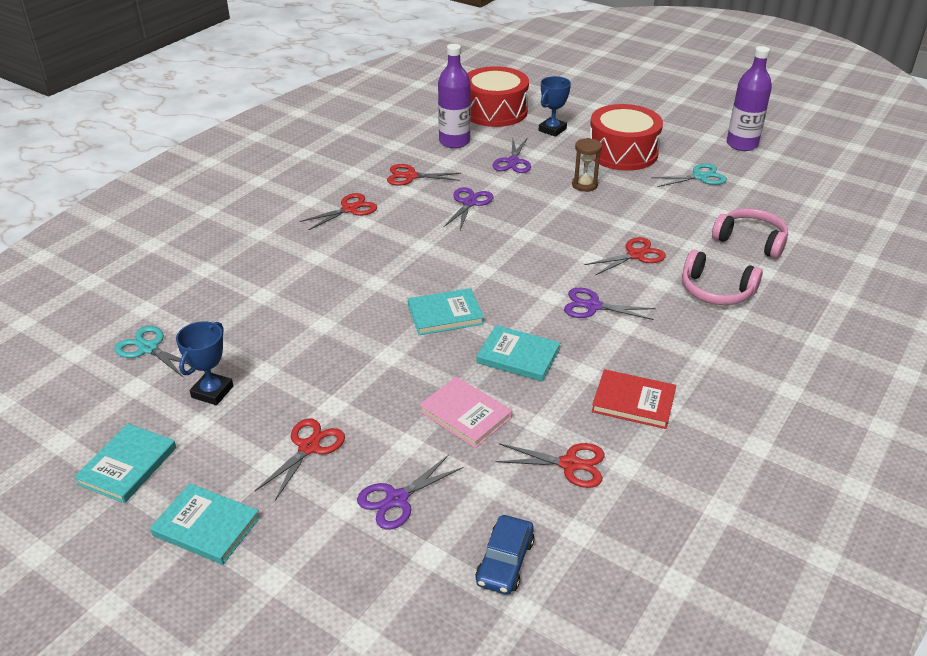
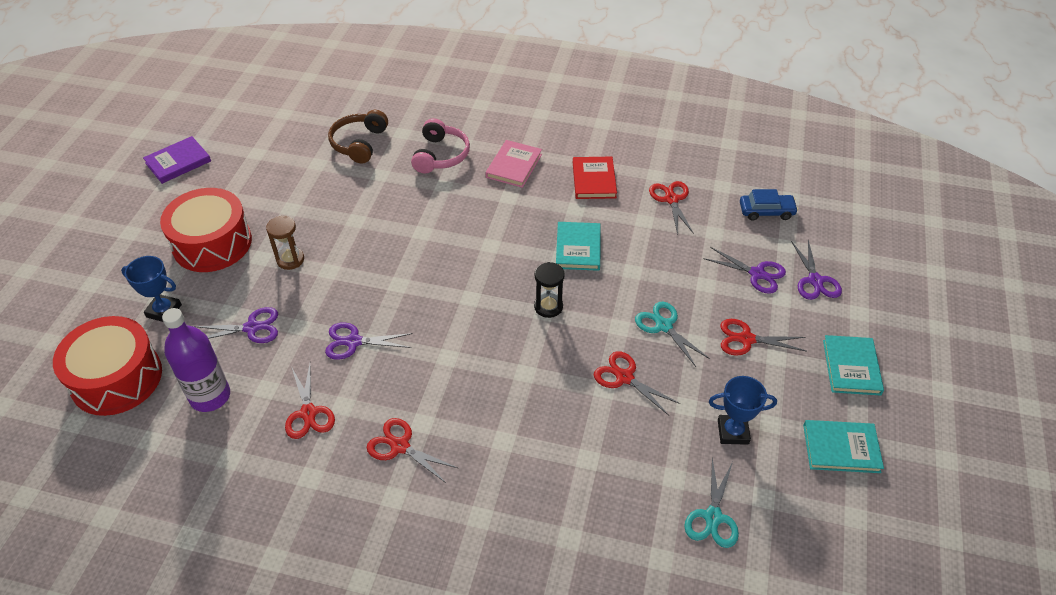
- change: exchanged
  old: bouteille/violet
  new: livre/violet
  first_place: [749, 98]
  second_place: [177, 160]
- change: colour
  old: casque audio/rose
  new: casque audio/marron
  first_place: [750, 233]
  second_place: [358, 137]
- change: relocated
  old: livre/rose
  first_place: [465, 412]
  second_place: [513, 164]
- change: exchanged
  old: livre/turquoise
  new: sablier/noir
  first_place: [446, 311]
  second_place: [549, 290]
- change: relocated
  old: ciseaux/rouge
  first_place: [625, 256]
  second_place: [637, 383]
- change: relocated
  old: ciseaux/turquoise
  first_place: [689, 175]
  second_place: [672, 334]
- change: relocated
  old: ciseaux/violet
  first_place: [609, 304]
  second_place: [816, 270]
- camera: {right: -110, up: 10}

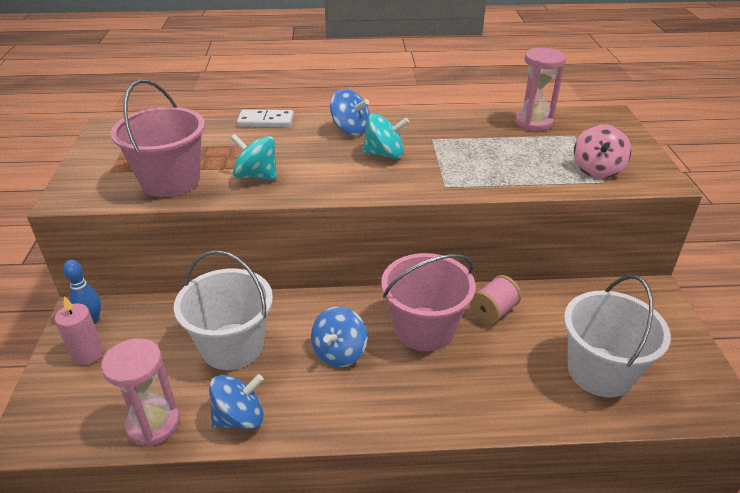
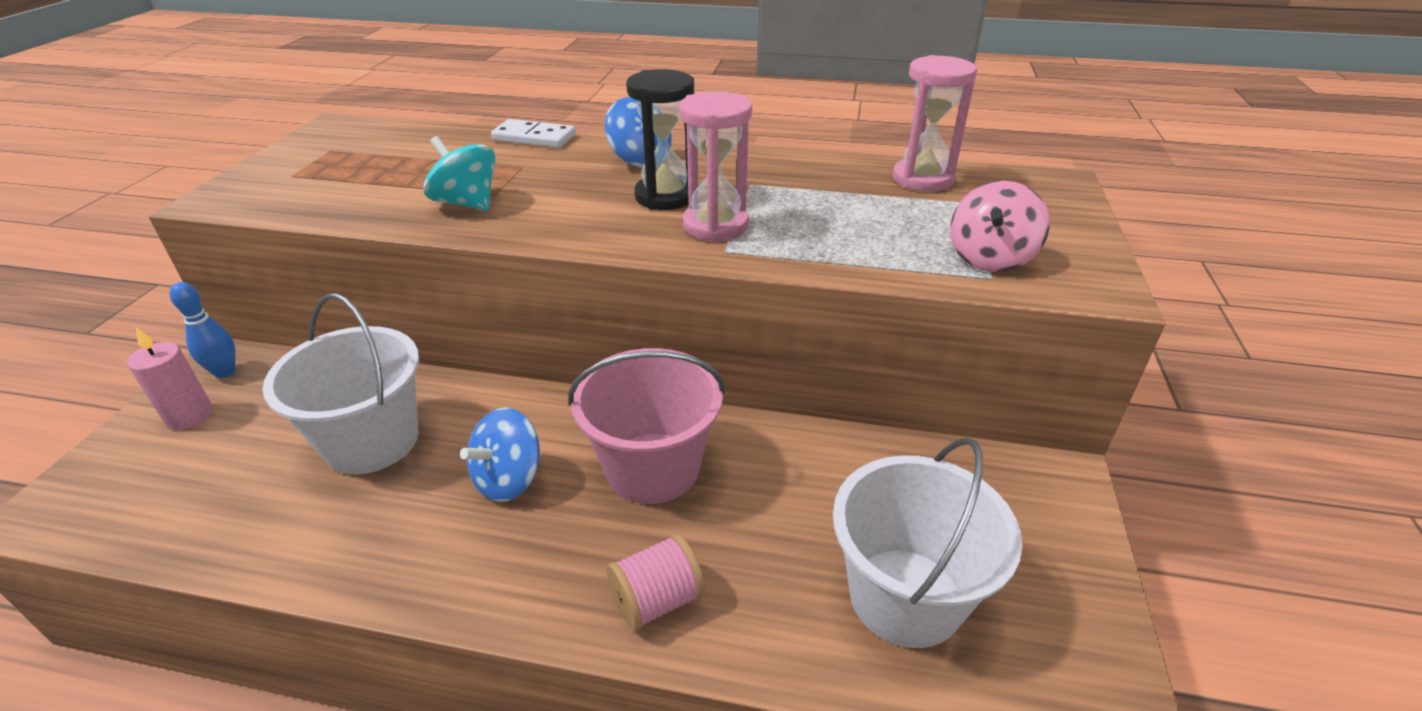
- change: relocated
  old: bobine/rose
  first_place: [496, 299]
  second_place: [656, 582]
- change: exchanged
  old: toupie/turquoise
  new: sablier/noir
  first_place: [386, 136]
  second_place: [660, 139]
- change: relocated
  old: sablier/rose
  first_place: [140, 392]
  second_place: [715, 166]
- change: missing
  old: seau/rose
  first_place: [158, 138]
- change: missing
  old: toupie/bleu
  first_place: [236, 401]
- camera: {right: 15, up: 0}

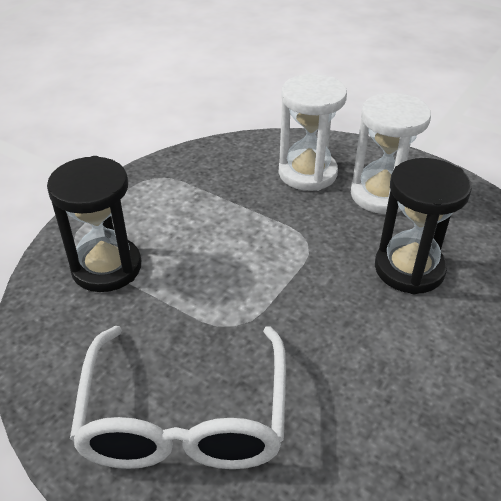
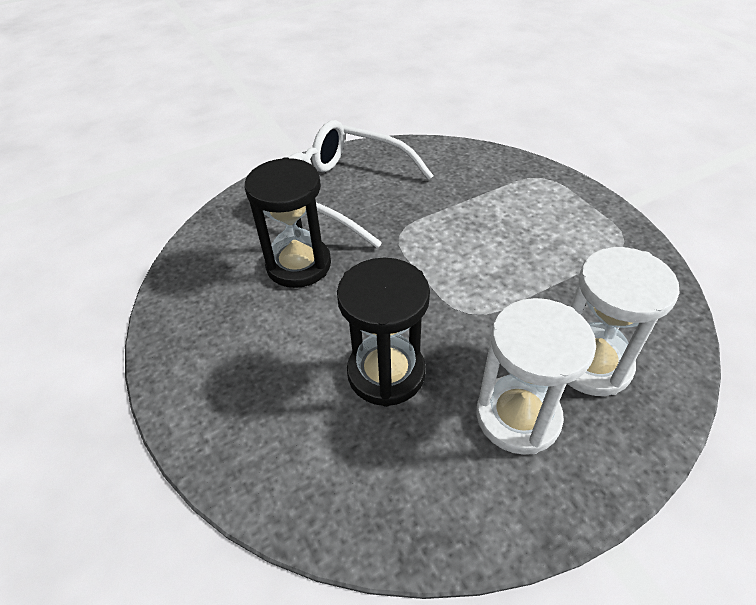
- change: relocated
  old: sablier/noir
  first_place: [94, 224]
  second_place: [288, 222]
- camera: {right: 120, up: 5}

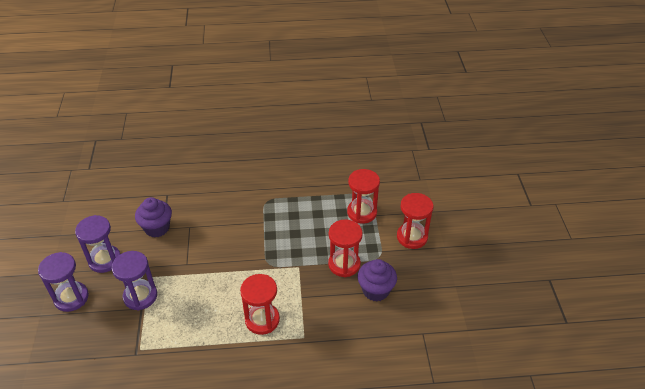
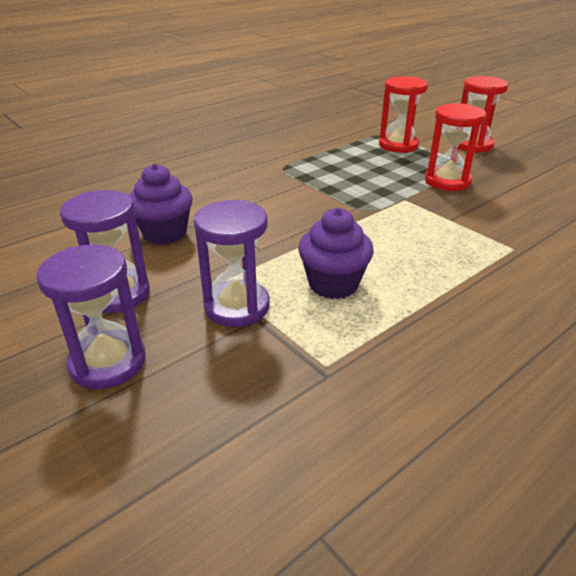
- change: relocated
  old: muffin/violet
  first_place: [377, 280]
  second_place: [336, 253]
- change: missing
  old: sablier/rouge
  first_place: [260, 304]
- camera: {right: -35, up: -10}

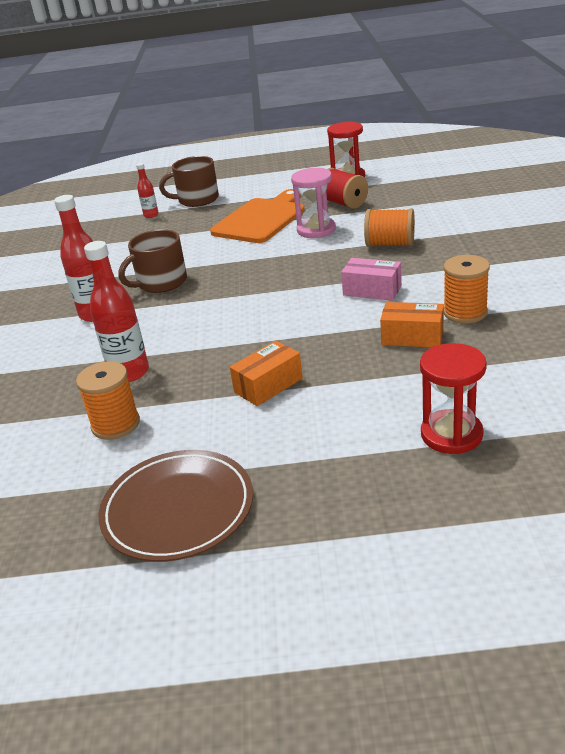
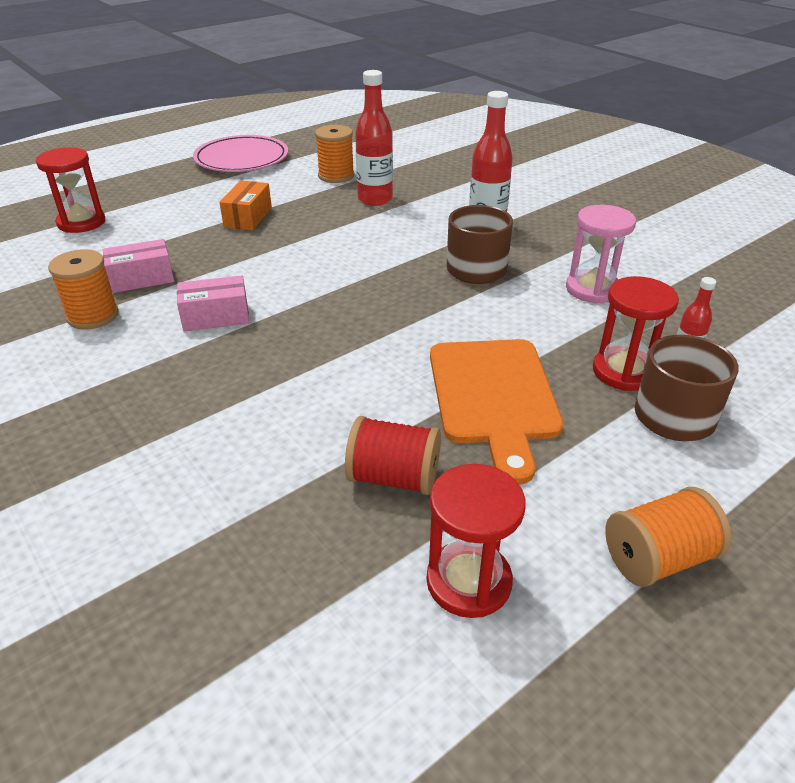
- change: colour
  old: boîte/orange
  new: boîte/rose
  first_place: [412, 324]
  second_place: [138, 266]
- change: colour
  old: assiette/marron
  new: assiette/rose
  first_place: [175, 506]
  second_place: [240, 153]
- change: relocated
  old: sablier/rose
  first_place: [313, 203]
  second_place: [601, 254]
- change: appeared
  new: sablier/rouge
  second_place: [636, 333]
- change: relocated
  old: bobine/orange
  first_place: [389, 227]
  second_place: [668, 537]
- camera: {right: 140, up: 5}

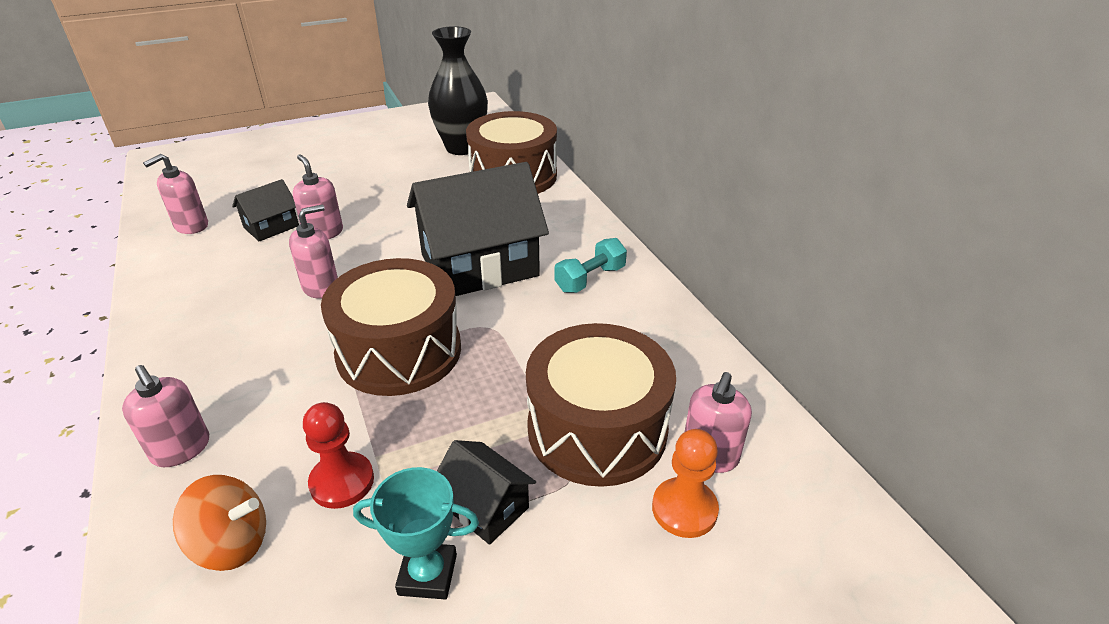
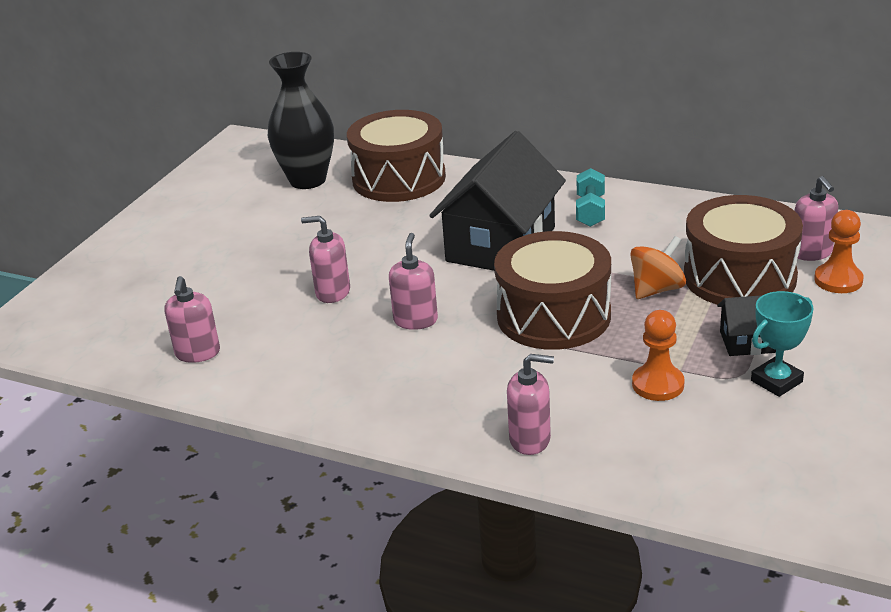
- change: relocated
  old: toupie/orange
  first_place: [219, 523]
  second_place: [658, 267]
- change: colour
  old: pion/rouge
  new: pion/orange
  first_place: [338, 455]
  second_place: [658, 355]
- change: missing
  old: maison/noir
  first_place: [265, 210]
- camera: {right: -40, up: -5}

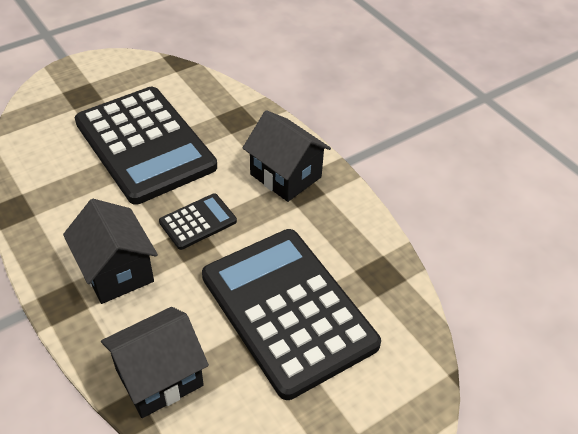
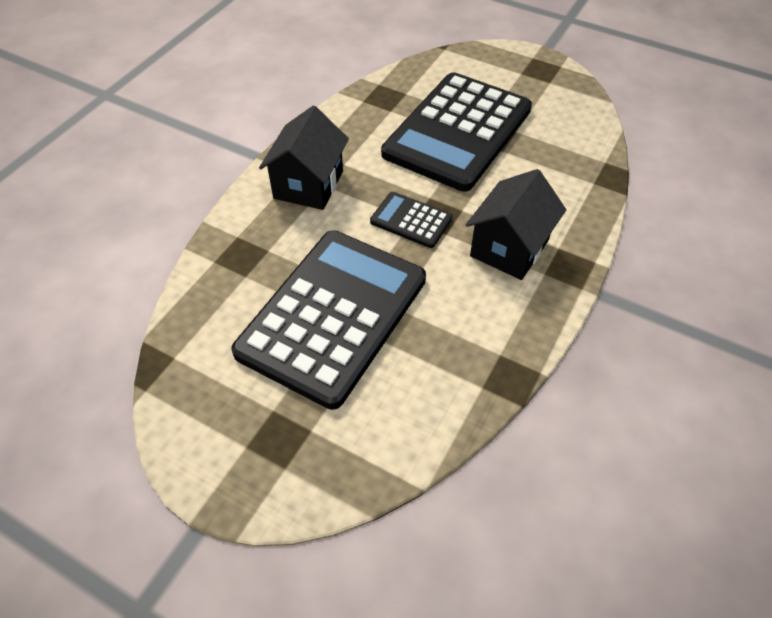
- change: missing
  old: maison/noir
  first_place: [155, 362]
- camera: {right: -115, up: 5}

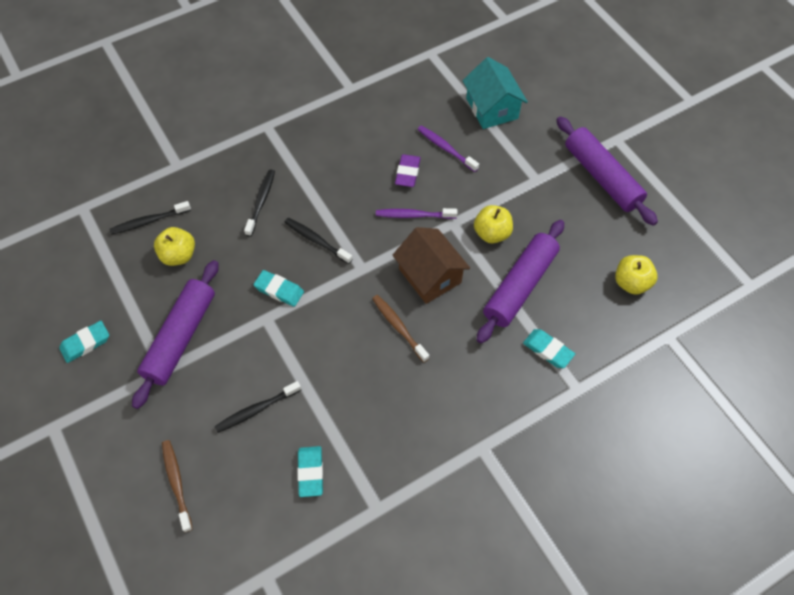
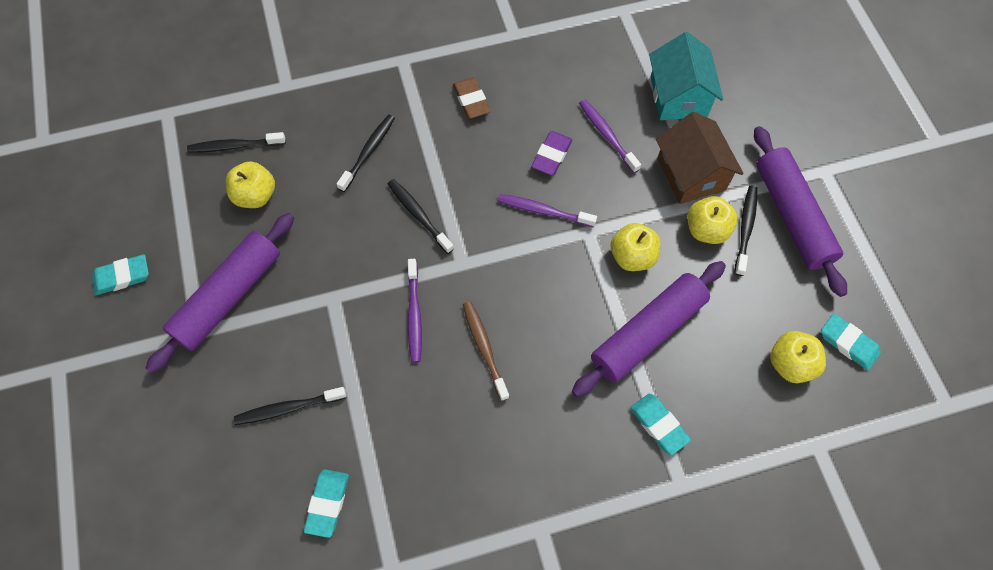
- change: appeared
  new: brosse à dents/violet
  second_place: [415, 310]
- change: appeared
  new: gomme/marron
  second_place: [472, 98]
- change: relocated
  old: maison/marron
  first_place: [431, 265]
  second_place: [700, 158]
- change: appeared
  new: pomme/jaune
  second_place: [713, 220]
- change: appeared
  new: brosse à dents/noir
  second_place: [746, 231]
- change: relocated
  old: gomme/turquoise
  first_place: [278, 288]
  second_place: [851, 341]
- change: missing
  old: brosse à dents/marron
  first_place: [177, 486]
- camera: {right: 15, up: 5}

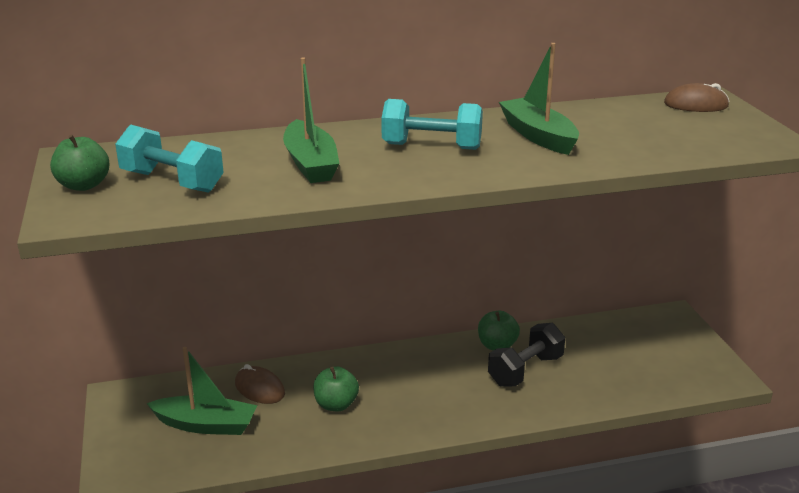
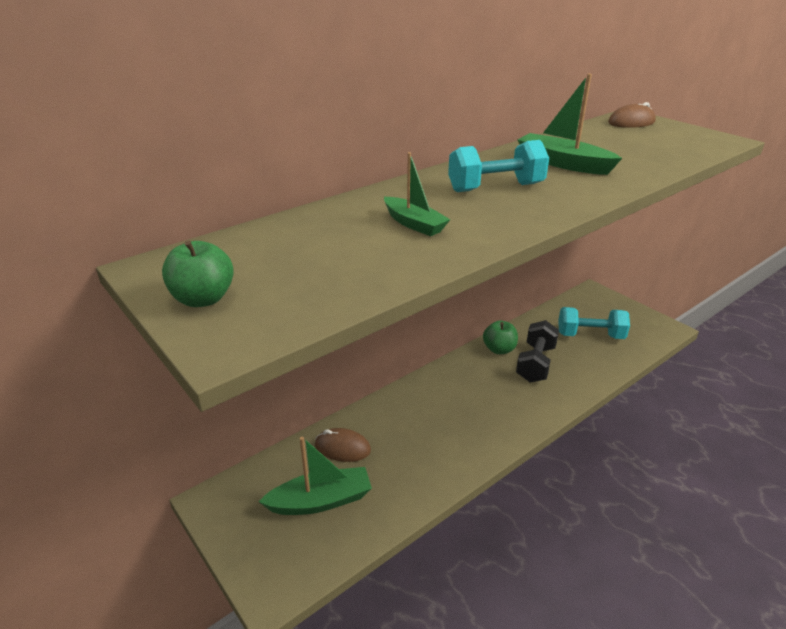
- change: size
  old: bateau/vert
  first_place: [311, 120]
  second_place: [417, 194]
  factor: 0.66
- change: relocated
  old: haltère/turquoise
  first_place: [169, 158]
  second_place: [594, 323]
- change: missing
  old: pomme/vert
  first_place: [336, 388]
- camera: {right: -25, up: 5}

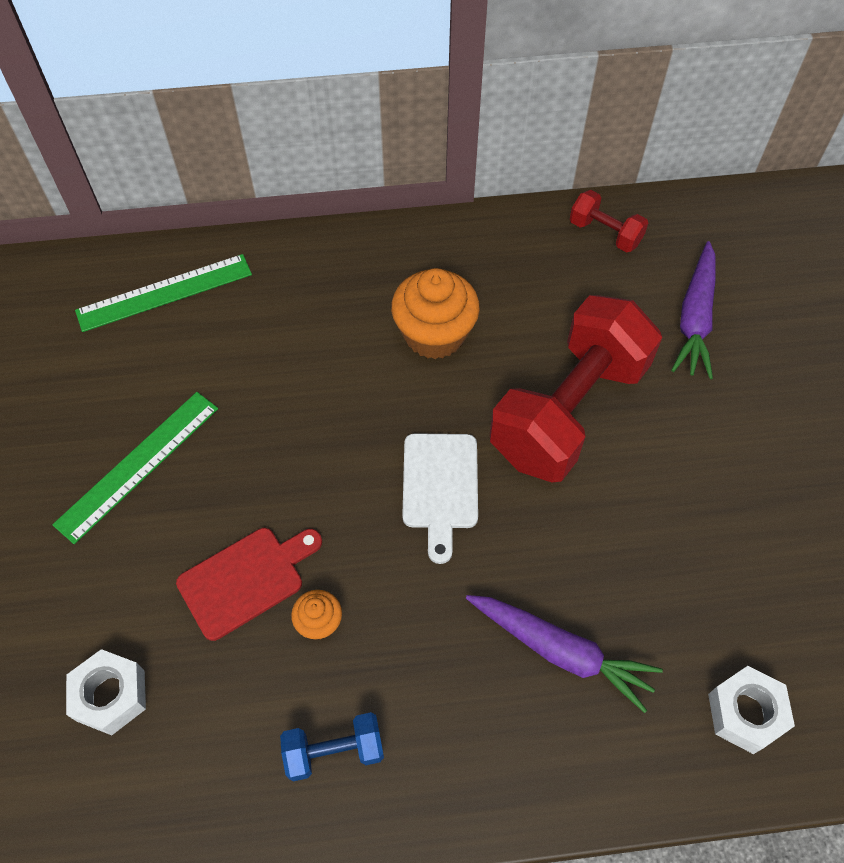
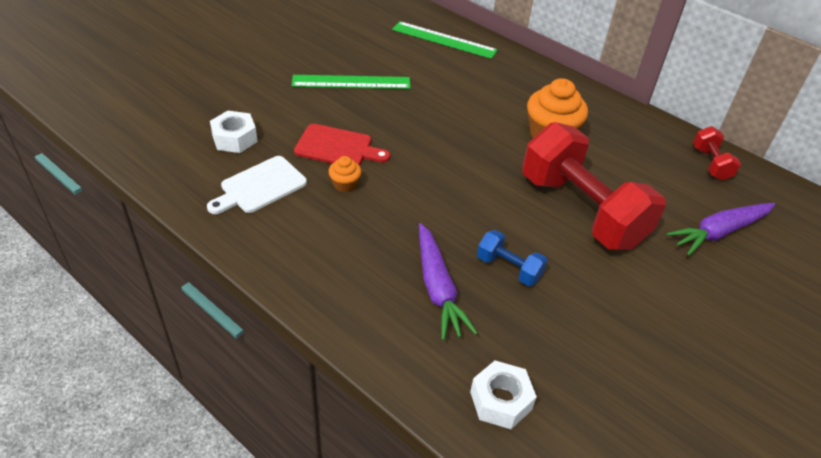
- change: relocated
  old: planche à découper/blanc
  first_place: [440, 498]
  second_place: [257, 185]
- change: relocated
  old: haltère/bleu
  first_place: [332, 747]
  second_place: [512, 258]
- change: spun
  old: haltère/rouge
  first_place: [576, 388]
  second_place: [594, 186]
  degrees: 60
- camera: {right: 45, up: -15}

